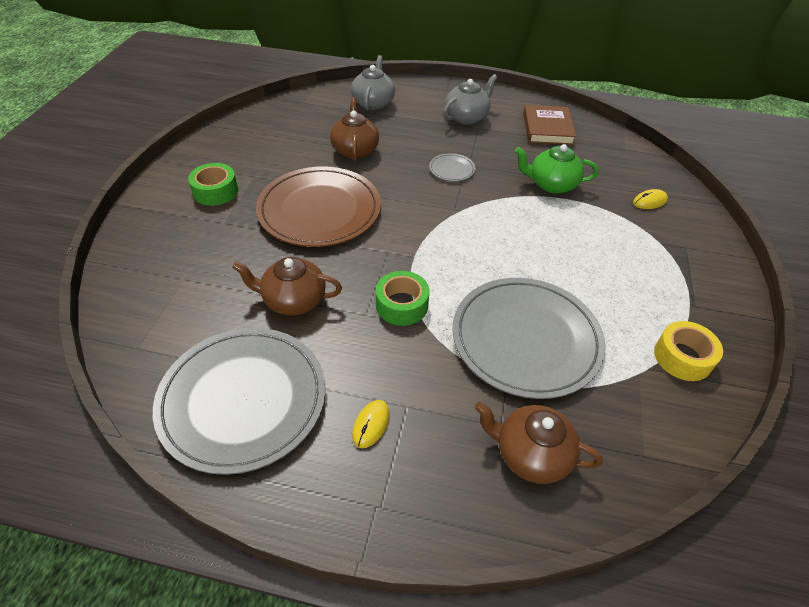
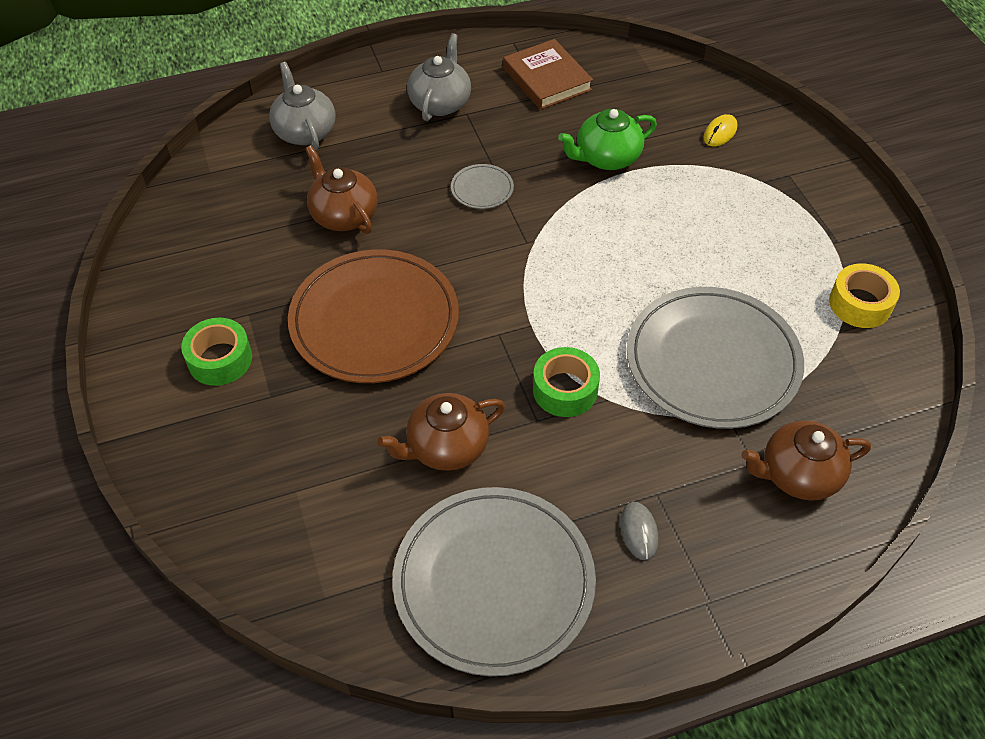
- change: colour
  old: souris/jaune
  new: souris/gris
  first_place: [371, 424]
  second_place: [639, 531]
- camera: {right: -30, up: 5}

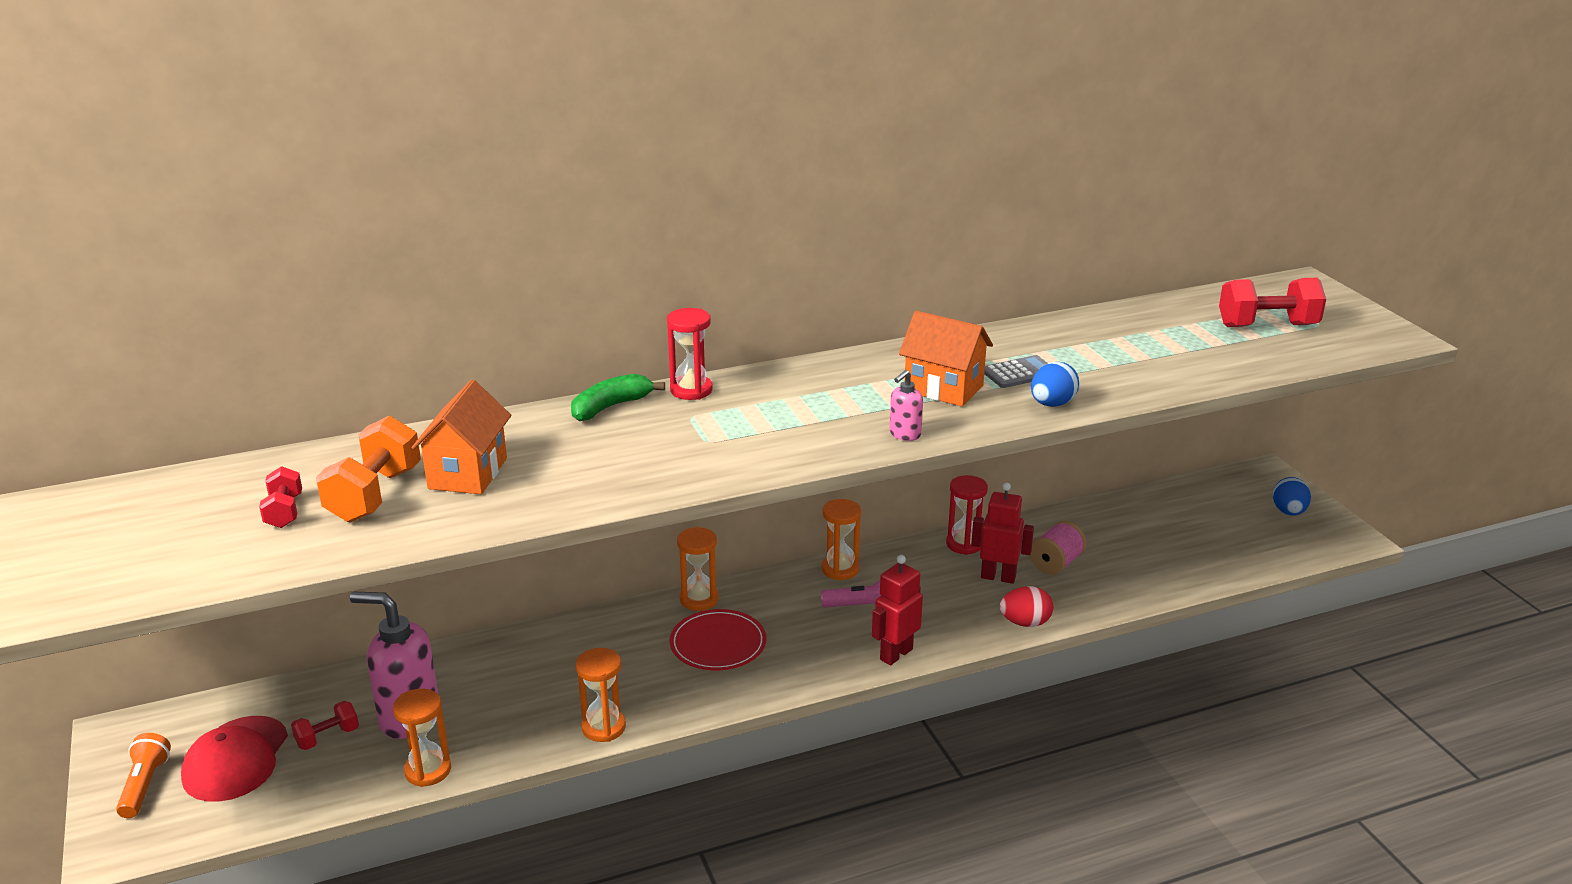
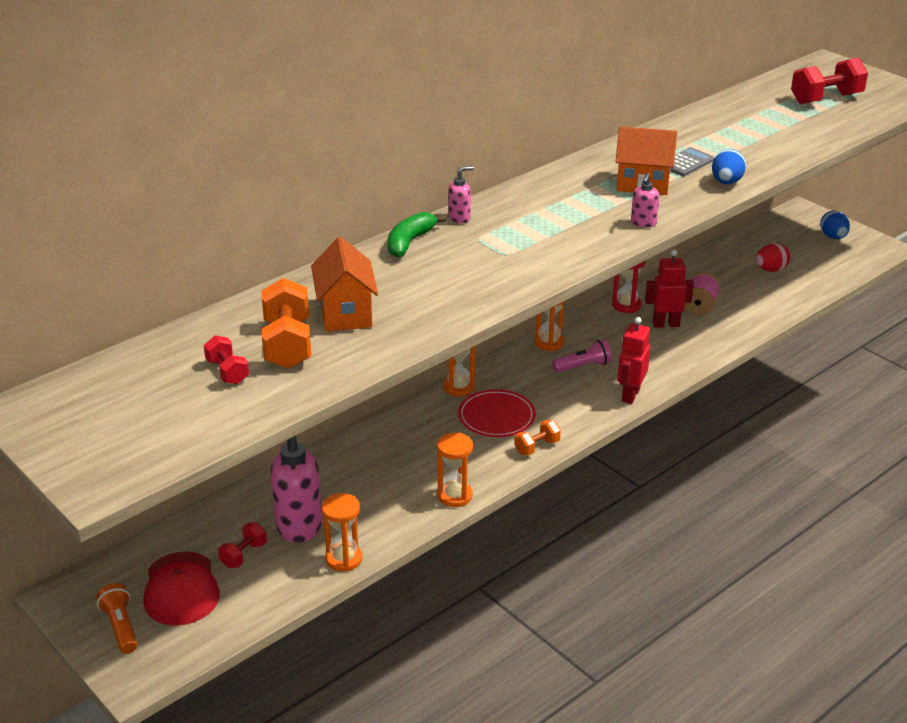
- change: exchanged
  old: sablier/rouge
  new: distributeur de savon/rose
  first_place: [690, 354]
  second_place: [461, 194]
- change: appeared
  new: haltère/orange
  second_place: [537, 437]
- change: relocated
  old: œuf/rouge
  first_place: [1026, 606]
  second_place: [773, 257]
- camera: {right: -20, up: 5}

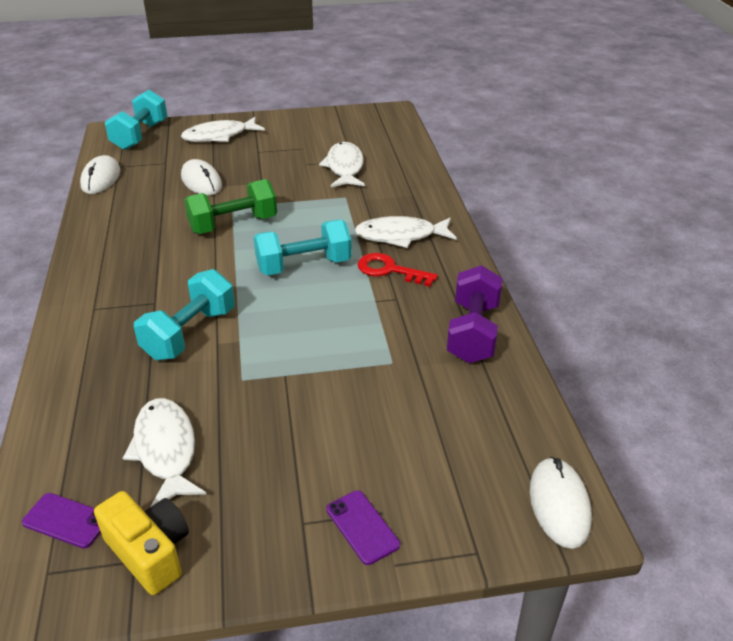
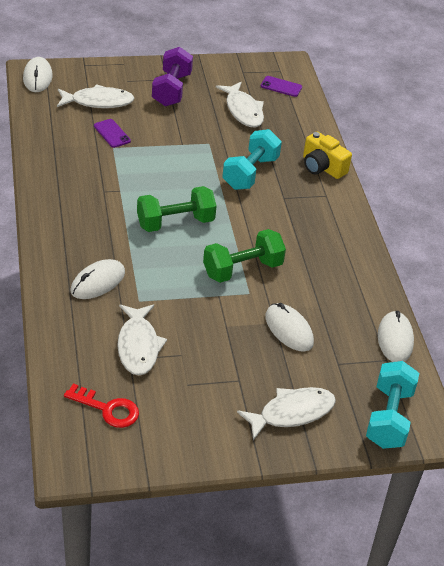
- change: relocated
  old: poisson/blanc
  first_place: [405, 232]
  second_place: [95, 96]
- change: relocated
  old: clé/rouge
  first_place: [398, 270]
  second_place: [101, 405]
- change: appeared
  new: souris/blanc
  second_place: [98, 279]
- change: relocated
  old: téléphone/violet
  first_place: [363, 527]
  second_place: [112, 133]
- change: colour
  old: haltère/turquoise
  new: haltère/vert
  first_place: [302, 248]
  second_place: [176, 209]
- change: relocated
  old: haltère/violet
  first_place: [475, 314]
  second_place: [172, 77]
- change: relocated
  old: appareil photo/jaune
  first_place: [141, 543]
  second_place: [327, 155]
- camera: {right: 175, up: 5}

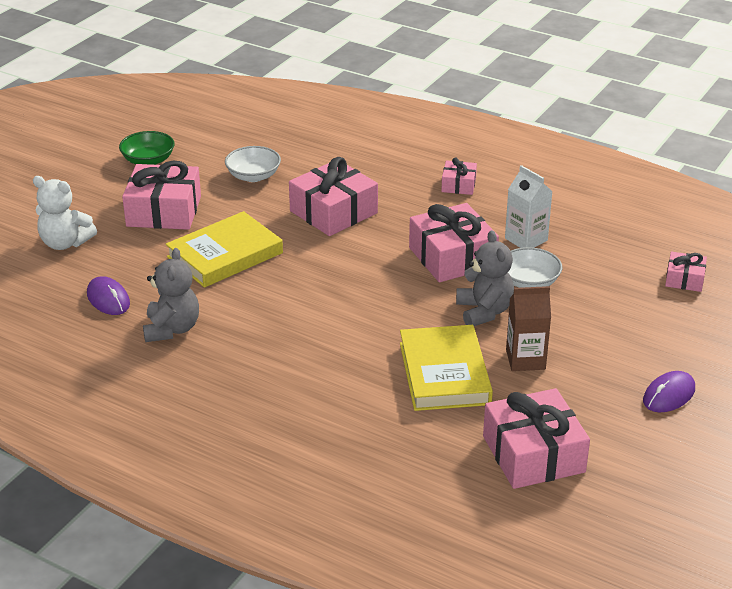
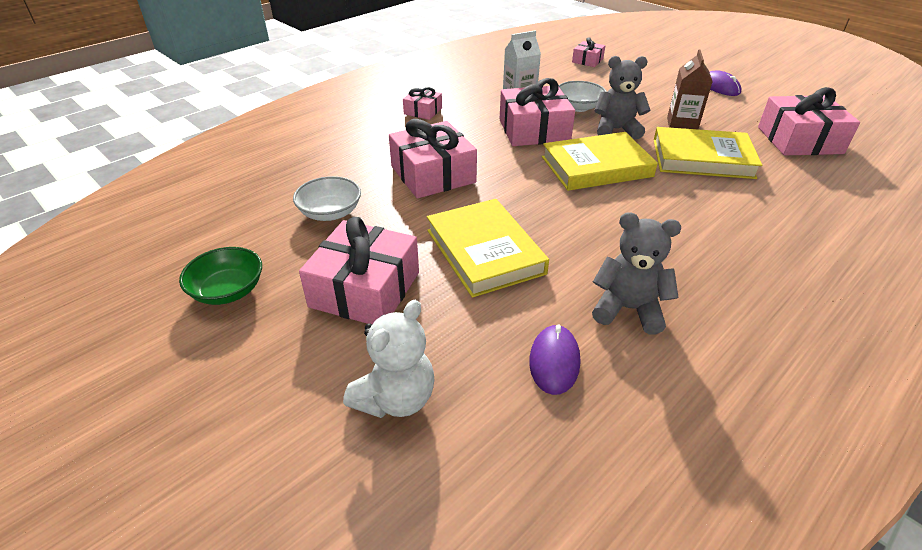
- change: spun
  old: souris/violet
  first_place: [108, 295]
  second_place: [554, 359]
  degrees: -60
- change: appeared
  new: livre/jaune
  second_place: [600, 161]
- camera: {right: -75, up: 5}

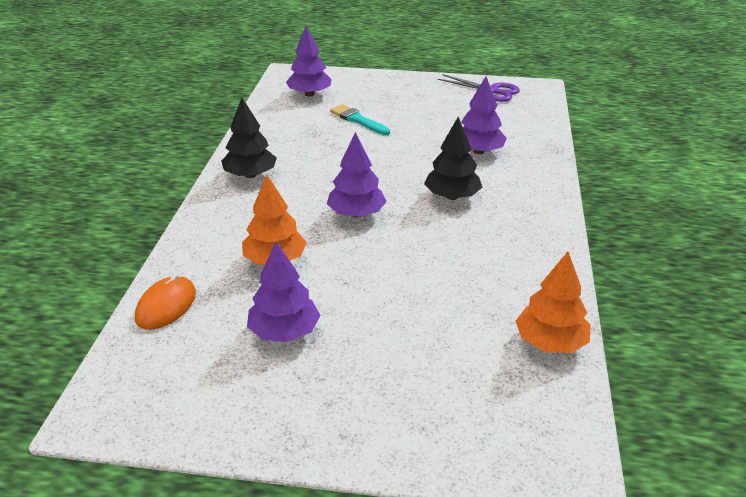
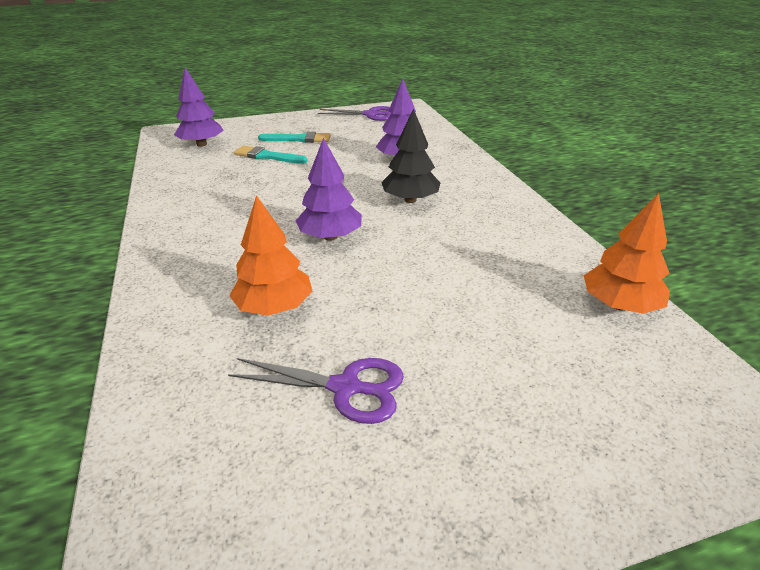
- change: exchanged
  old: arbre/violet
  new: ciseaux/violet
  first_place: [284, 292]
  second_place: [316, 391]
- change: appeared
  new: pinceau/turquoise
  second_place: [294, 137]
- change: missing
  old: souris/orange
  first_place: [165, 301]
- change: missing
  old: arbre/noir
  first_place: [249, 138]
- camera: {right: -25, up: 0}

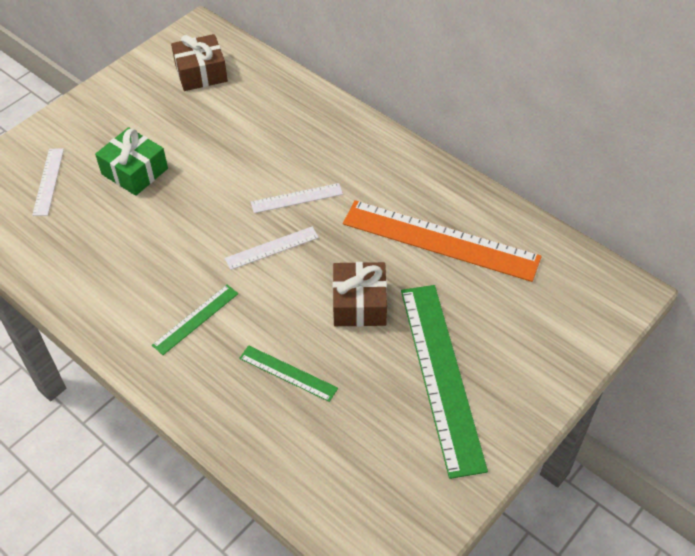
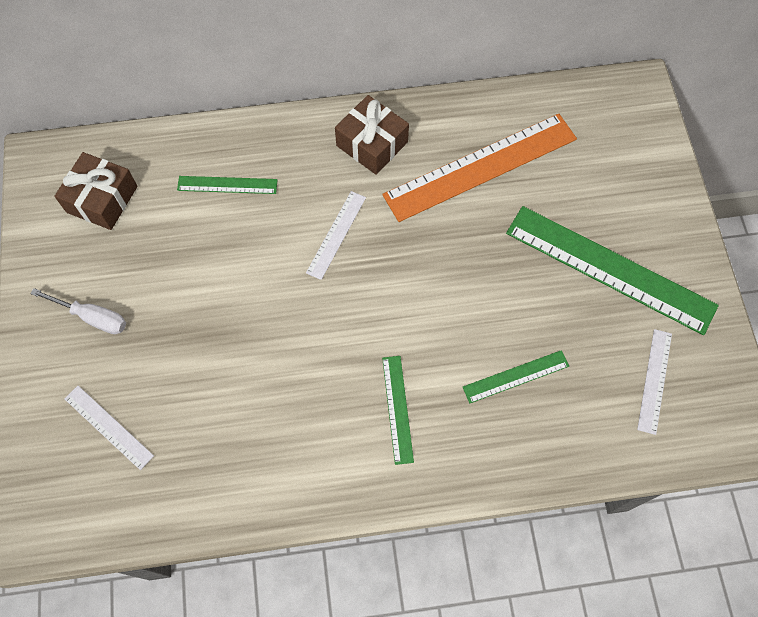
- change: appeared
  new: tournevis/blanc
  second_place: [78, 311]
- change: appeared
  new: règle/vert
  second_place: [227, 185]
- change: relocated
  old: cadeau/marron
  first_place: [360, 294]
  second_place: [372, 135]
- change: relocated
  old: règle/blanc
  first_place: [272, 248]
  second_place: [654, 382]
- change: missing
  old: cadeau/vert
  first_place: [131, 161]
- camera: {right: -50, up: 15}

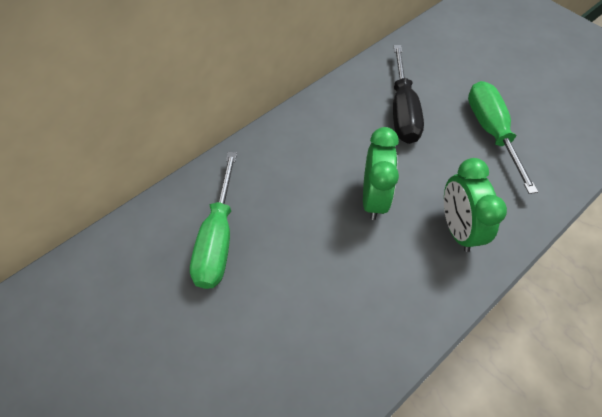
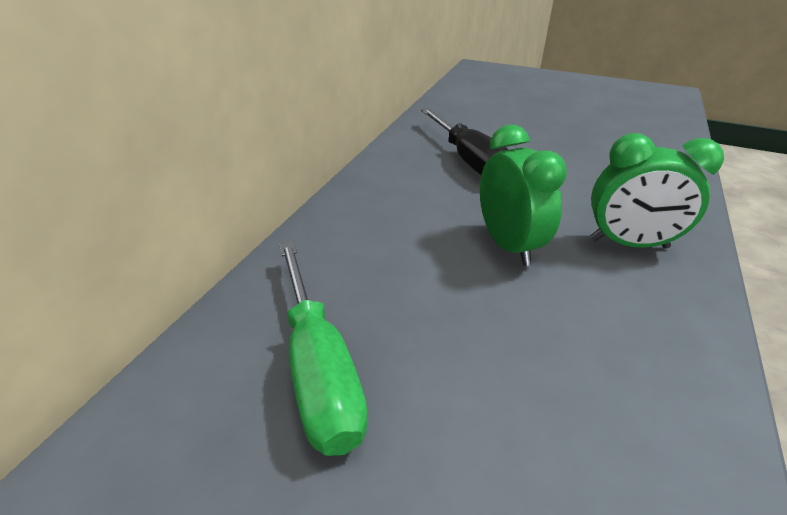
- change: spun
  old: réveil/vert
  first_place: [475, 205]
  second_place: [657, 190]
  degrees: -45
- change: missing
  old: tournevis/vert
  first_place: [503, 137]
- camera: {right: -25, up: -20}

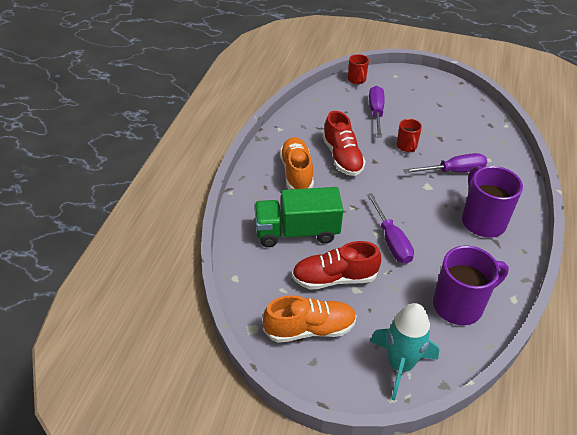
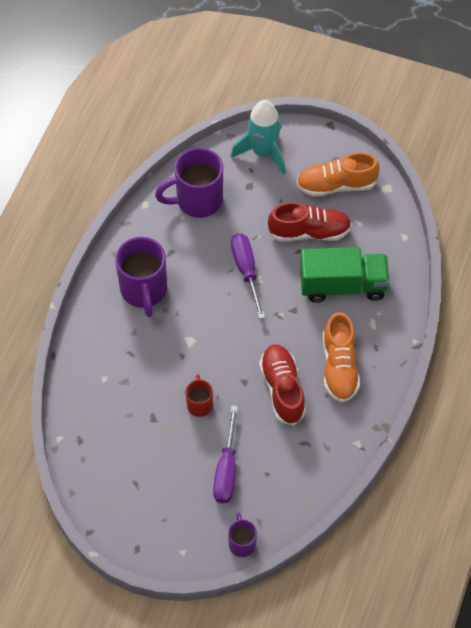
- change: colour
  old: tasse/rouge
  new: tasse/violet
  first_place: [358, 69]
  second_place: [242, 535]
- change: missing
  old: tournevis/violet
  first_place: [445, 163]
- camera: {right: -175, up: 15}

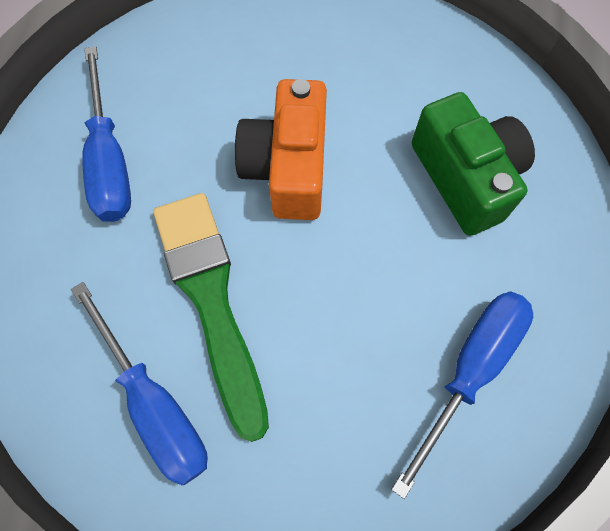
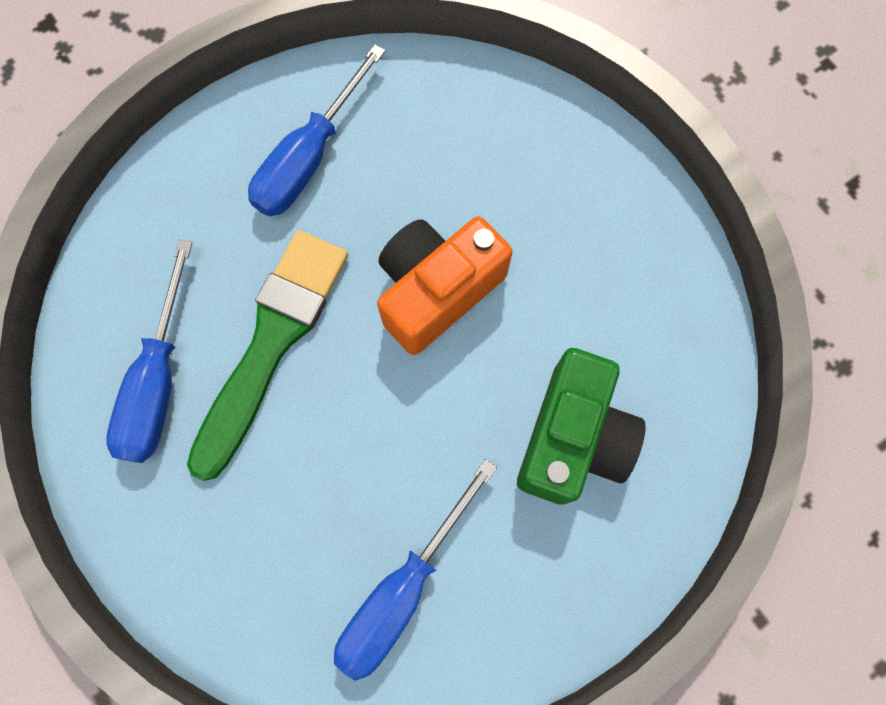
- change: spun
  old: tournevis/bleu
  first_place: [462, 395]
  second_place: [415, 570]
  degrees: 135
- camera: {right: 45, up: 5}

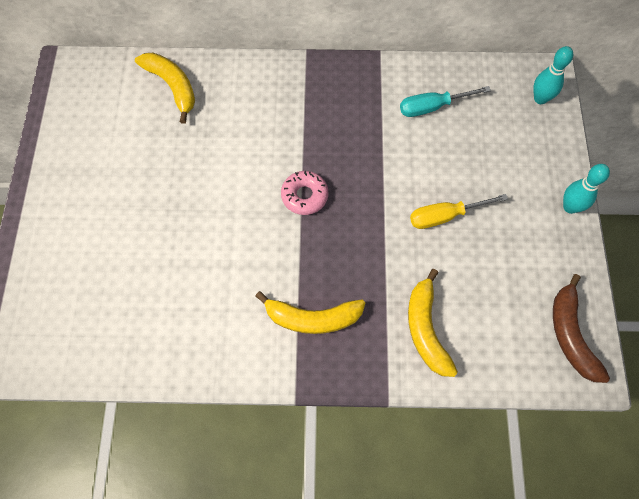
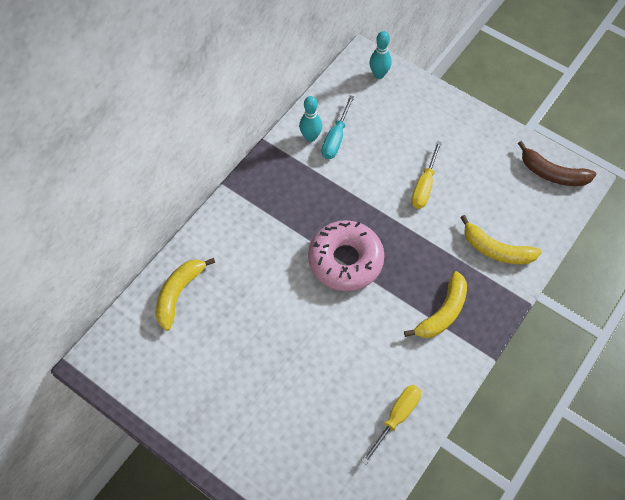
- change: spun
  old: banane/jaune
  first_place: [165, 88]
  second_place: [185, 294]
  degrees: -60
- change: relocated
  old: quille/turquoise
  first_place: [586, 189]
  second_place: [310, 119]
- change: size
  old: beignet/rose
  first_place: [304, 193]
  second_place: [346, 255]
  factor: 1.86
- change: appeared
  new: tournevis/jaune
  second_place: [391, 425]
- camera: {right: -55, up: -5}

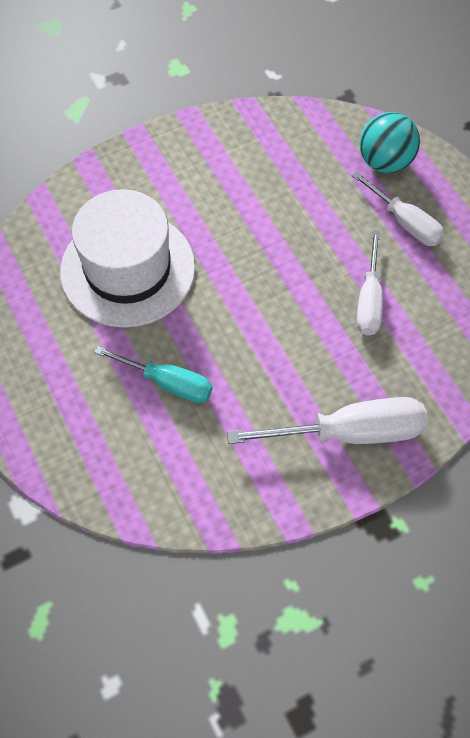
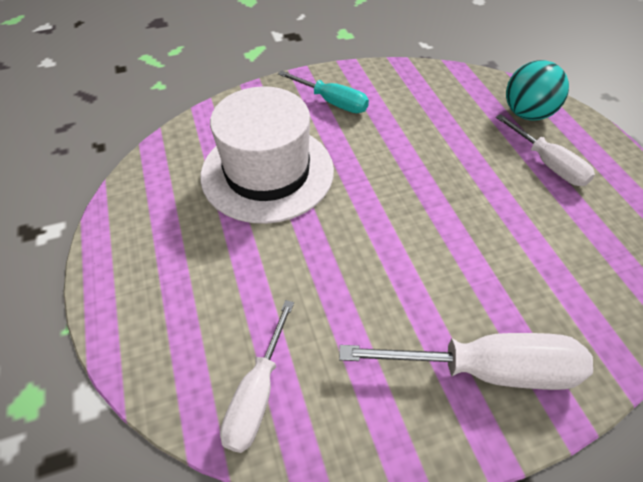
- change: relocated
  old: tournevis/blanc
  first_place: [370, 283]
  second_place: [257, 376]
- change: relocated
  old: tournevis/turquoise
  first_place: [153, 374]
  second_place: [323, 91]
- camera: {right: 10, up: -10}

